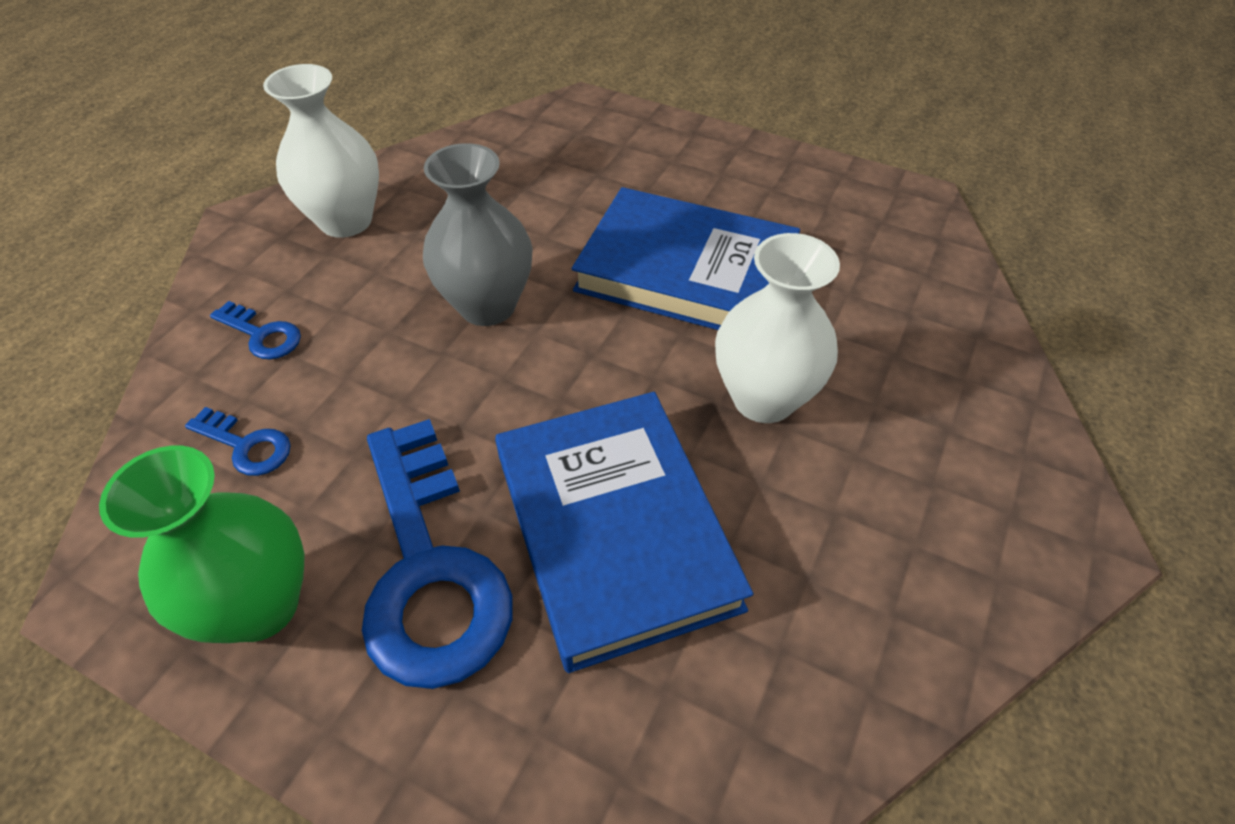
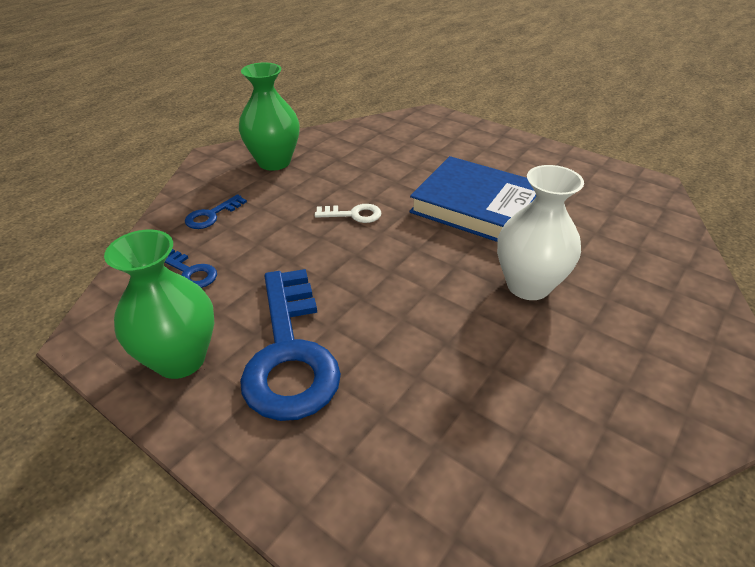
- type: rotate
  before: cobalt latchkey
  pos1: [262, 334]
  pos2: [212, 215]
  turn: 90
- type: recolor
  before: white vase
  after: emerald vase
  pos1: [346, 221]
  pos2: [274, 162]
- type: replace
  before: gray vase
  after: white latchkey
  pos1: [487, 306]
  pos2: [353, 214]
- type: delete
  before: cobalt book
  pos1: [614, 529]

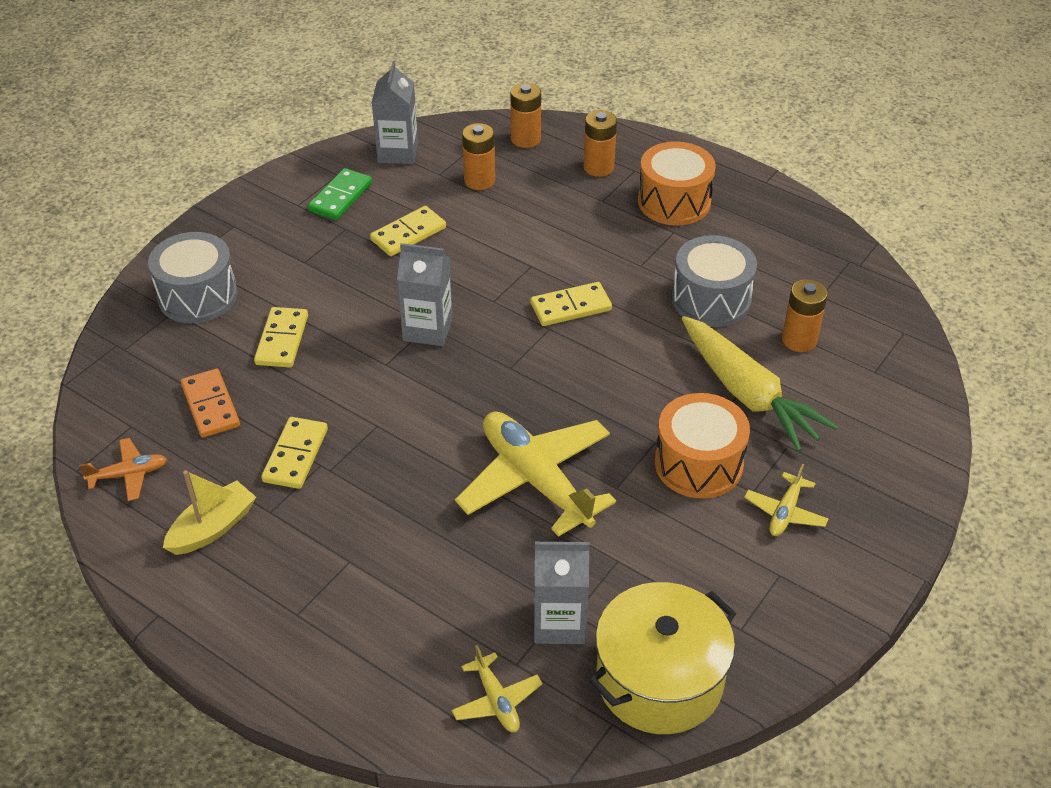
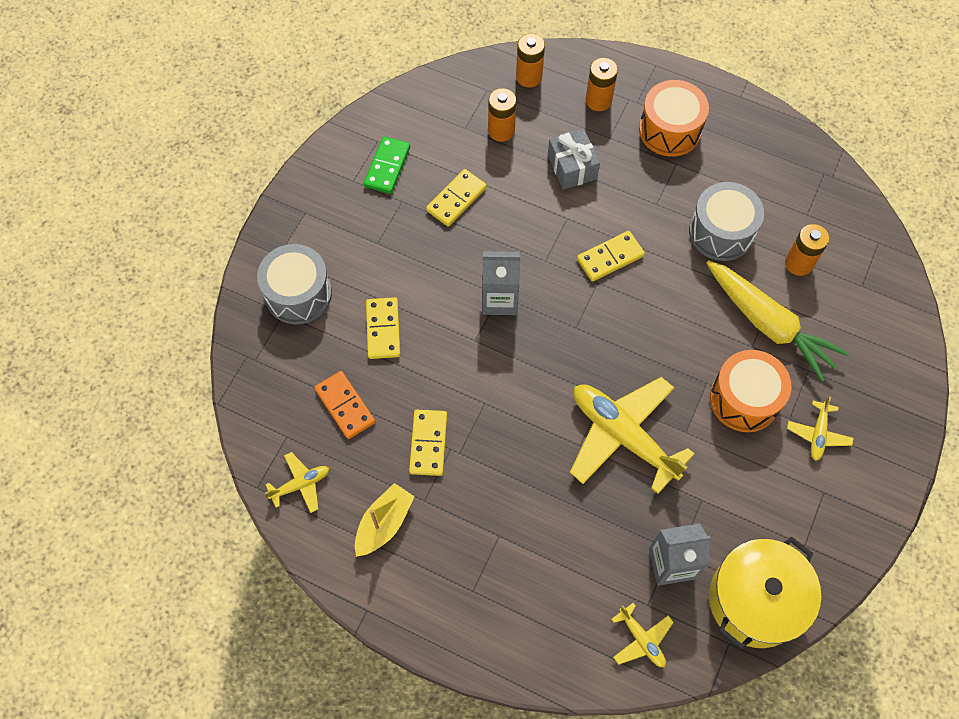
- type: recolor
  before: orange plane
  after: bright yellow plane
  pos1: [128, 474]
  pos2: [300, 484]
- type: insert
  after: gray present
  pos2: [572, 167]
- type: delete
  before: gray milk carton
  pos1: [398, 152]

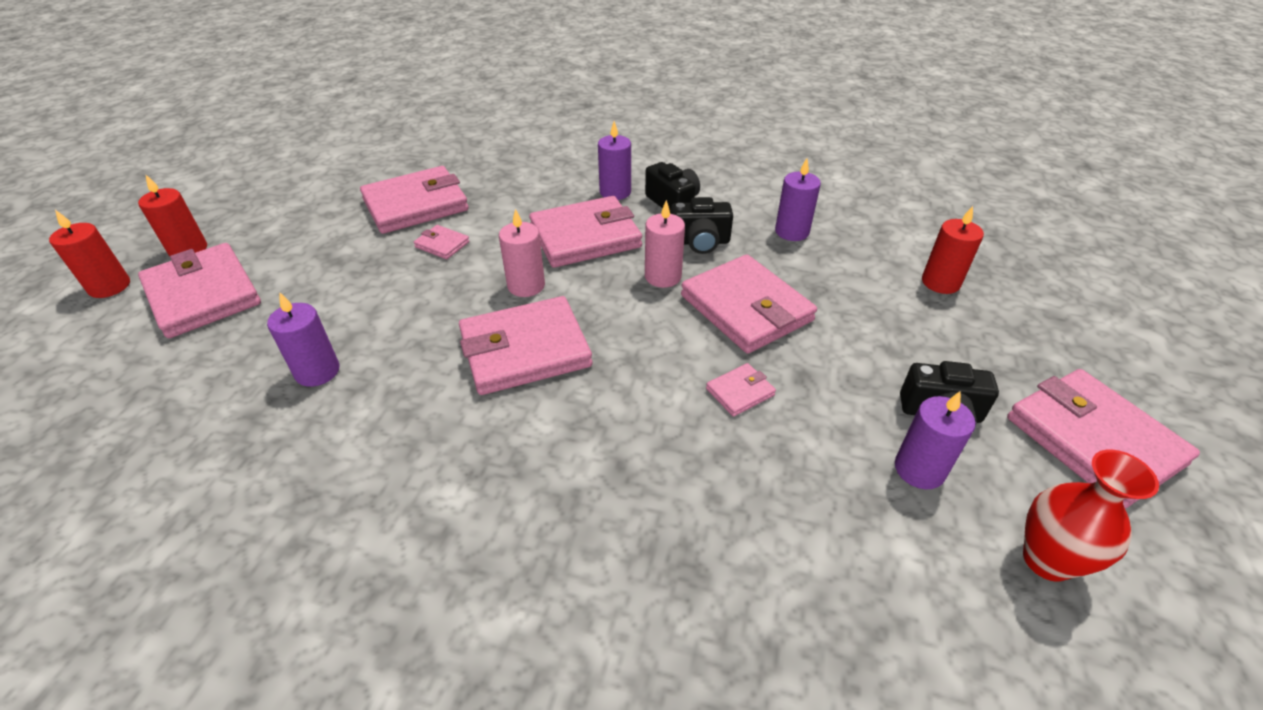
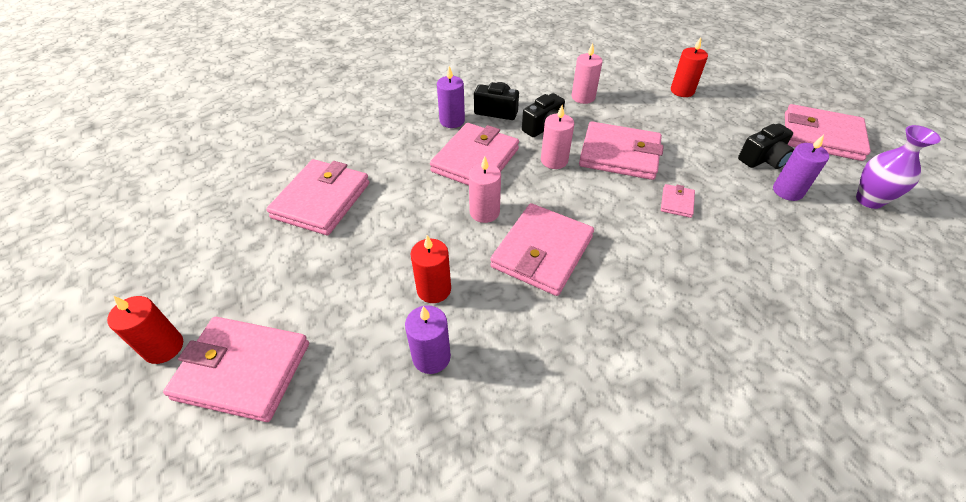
- type: move
  before: scarlet wax candle
  pos1: [109, 286]
  pos2: [434, 289]
- type: recolor
  before: royal purple wax candle
  after: rosy wax candle
  pos1: [792, 232]
  pos2: [583, 97]
- type: recolor
  before: scarlet vase
  after: royal purple vase
  pos1: [1047, 560]
  pos2: [869, 200]
- type: delete
  before: rosy card wallet
  pos1: [442, 244]

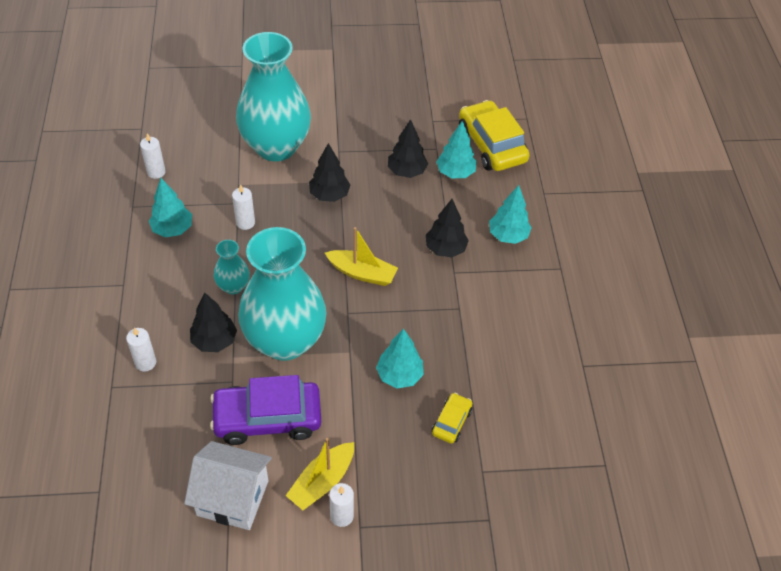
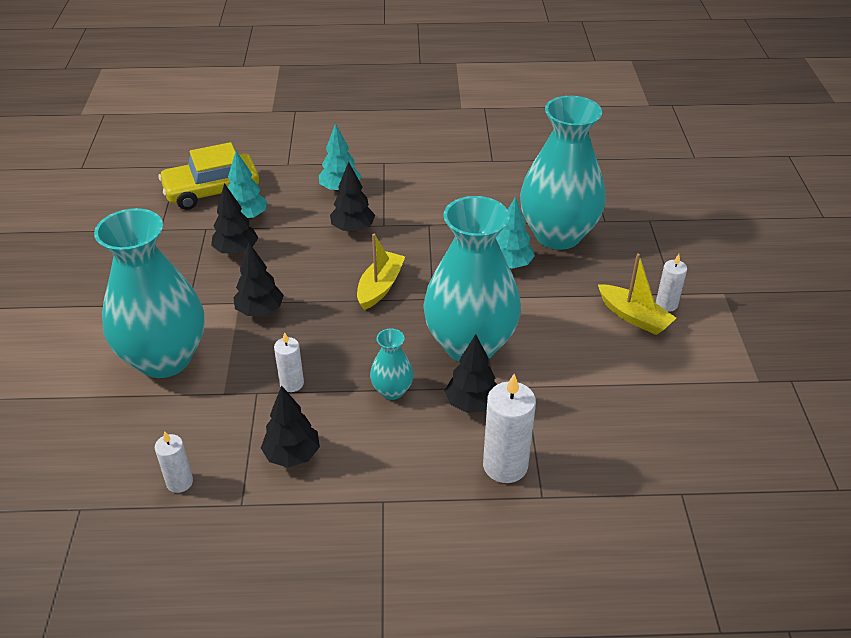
- type: recolor
  before: aqua fir tree
  after: jet-black fir tree
  pos1: [173, 229]
  pos2: [292, 455]
- type: resize
  before: white wax candle
  pos1: [145, 362]
  pos2: [505, 466]
  scale: 1.72
- type: replace
  before: bright yellow automobile
  after: aqua vase
  pos1: [451, 422]
  pos2: [557, 235]
- type: delete
  before: white cottage
  pos1: [233, 498]
- type: delete
  before: royal purple automobile
  pos1: [267, 418]

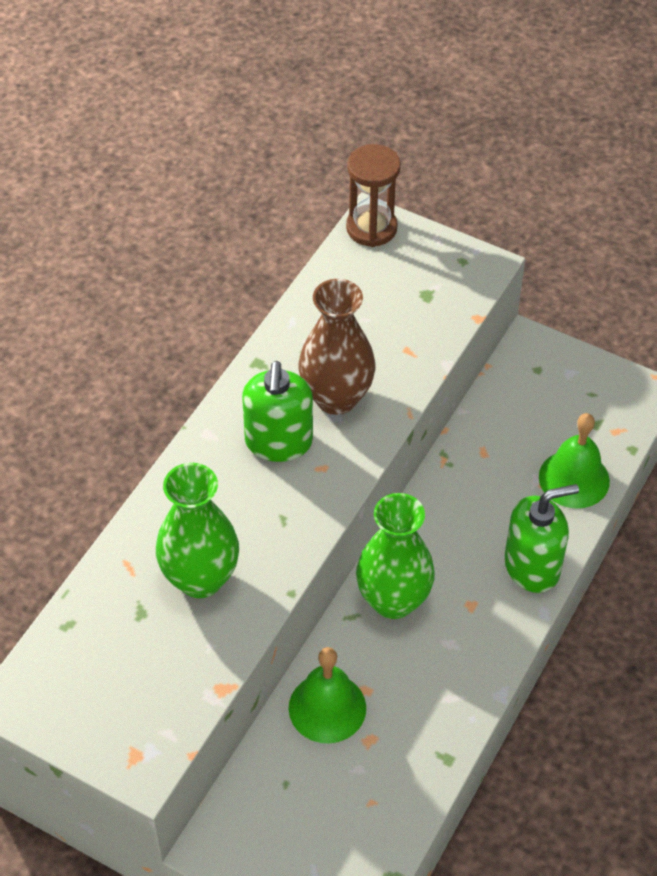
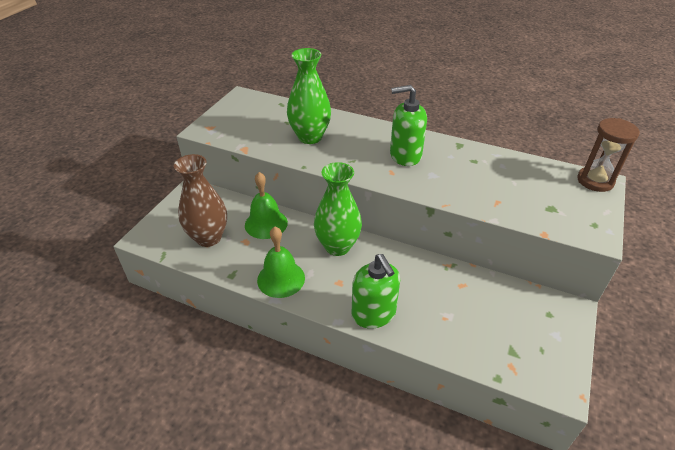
- type: move
  before: brown vase
  pos1: [336, 398]
  pos2: [208, 237]
- type: move
  before: emerald hand bell
  pos1: [574, 479]
  pos2: [281, 279]

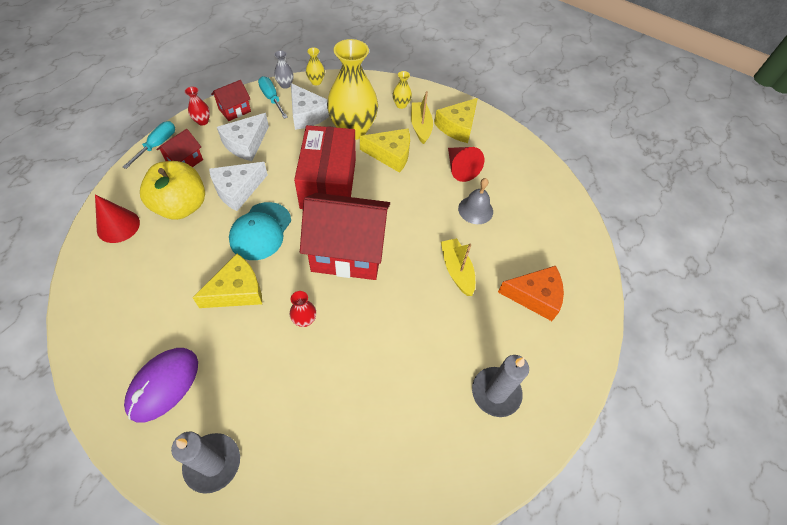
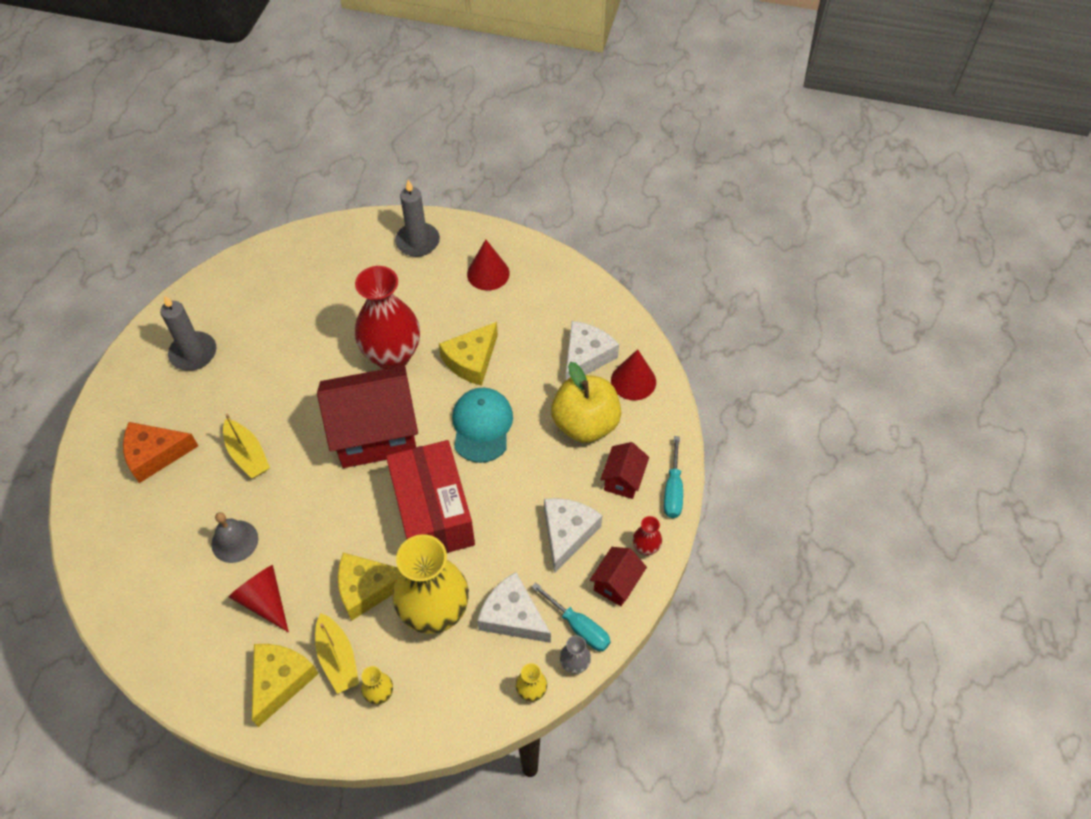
- type: resize
  before: scarlet vase
  pos1: [304, 320]
  pos2: [392, 356]
  scale: 2.43
- type: replace
  before: royal purple computer mouse
  after: scarlet cone shape
  pos1: [163, 385]
  pos2: [488, 273]
- type: move
  before: white piece of cheese
  pos1: [237, 190]
  pos2: [586, 357]

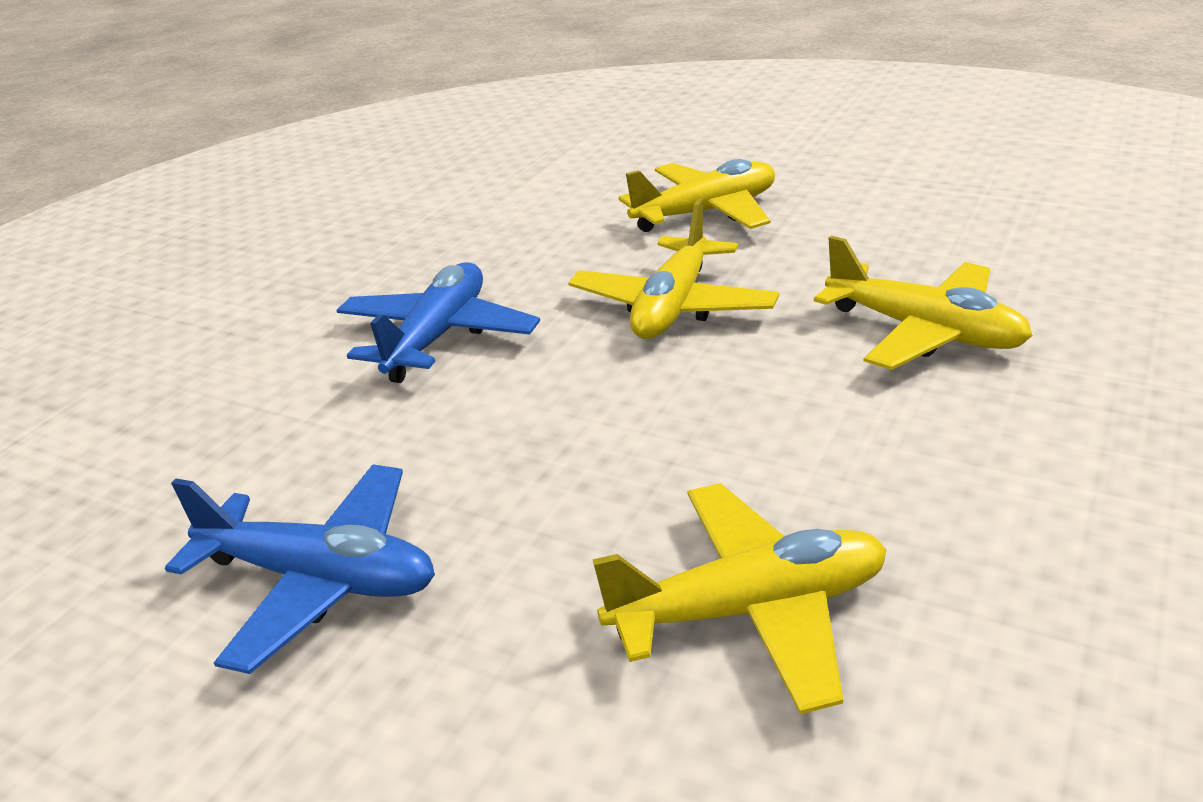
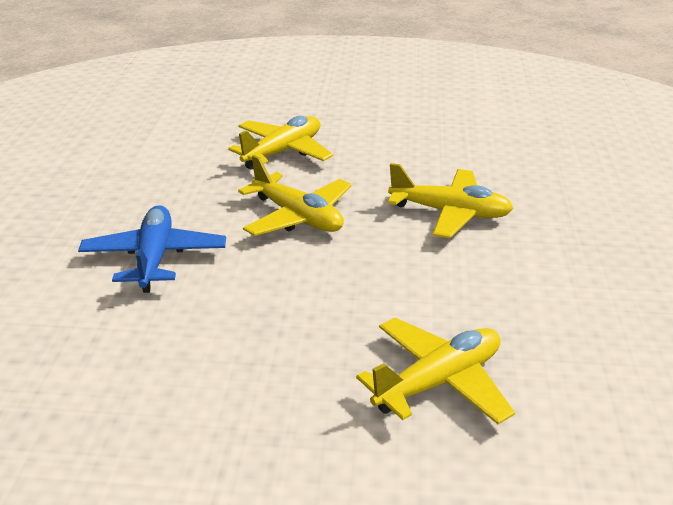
- type: rotate
  before: bright yellow plane
  pos1: [673, 307]
  pos2: [298, 217]
  turn: -45
- type: delete
  before: cobalt plane
  pos1: [320, 579]

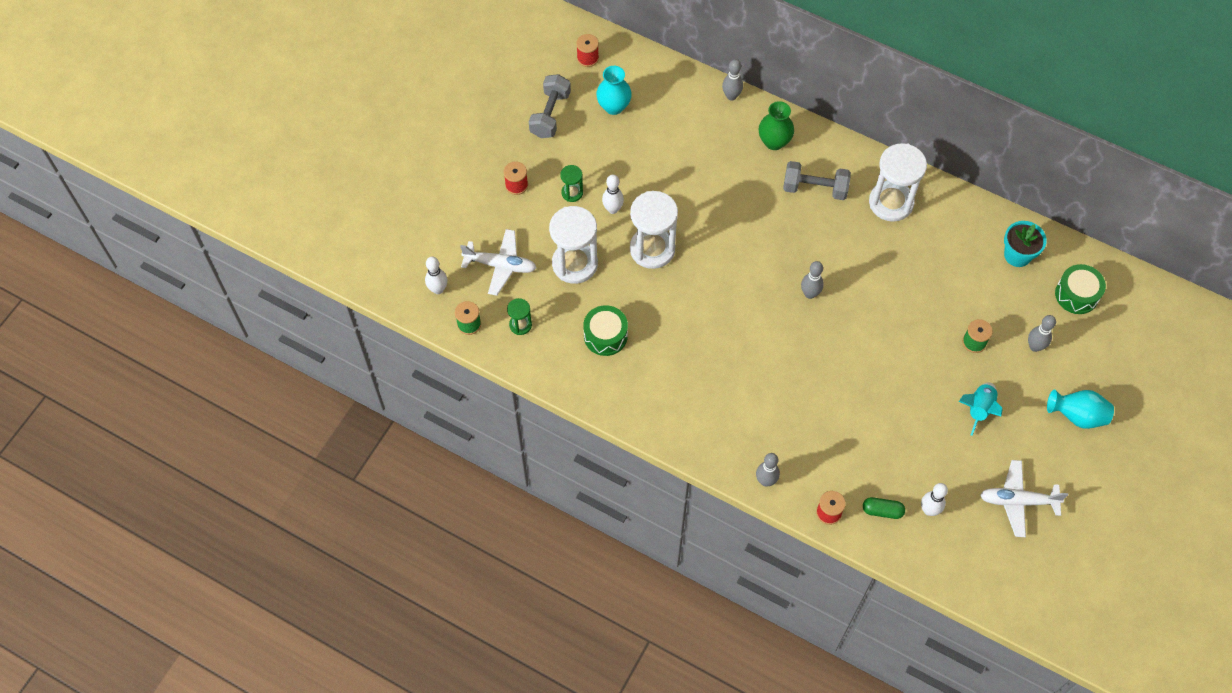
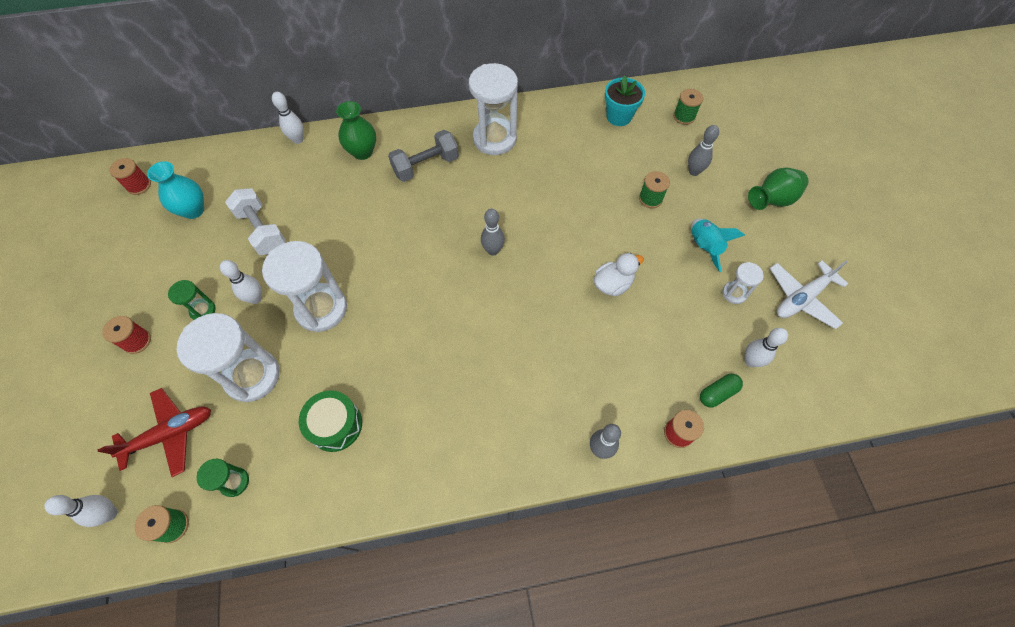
- type: recolor
  before: white plane
  after: scarlet plane
  pos1: [500, 265]
  pos2: [170, 434]
- type: insert
  after: white hand weight
  pos2: [262, 230]
- type: recolor
  before: gray skittle
  after: white skittle
  pos1: [731, 96]
  pos2: [298, 139]
- type: insert
  after: white rubber duck
  pos2: [612, 284]
- type: replace
  before: emerald toy drum
  after: emerald spool
  pos1: [1076, 295]
  pos2: [684, 116]
- type: insert
  after: white sand timer
  pos2: [734, 293]
- type: recolor
  before: aqua vase
  after: emerald vase
  pos1: [1077, 416]
  pos2: [771, 200]
- type: delete
  before: gray hand weight
  pos1: [550, 114]

